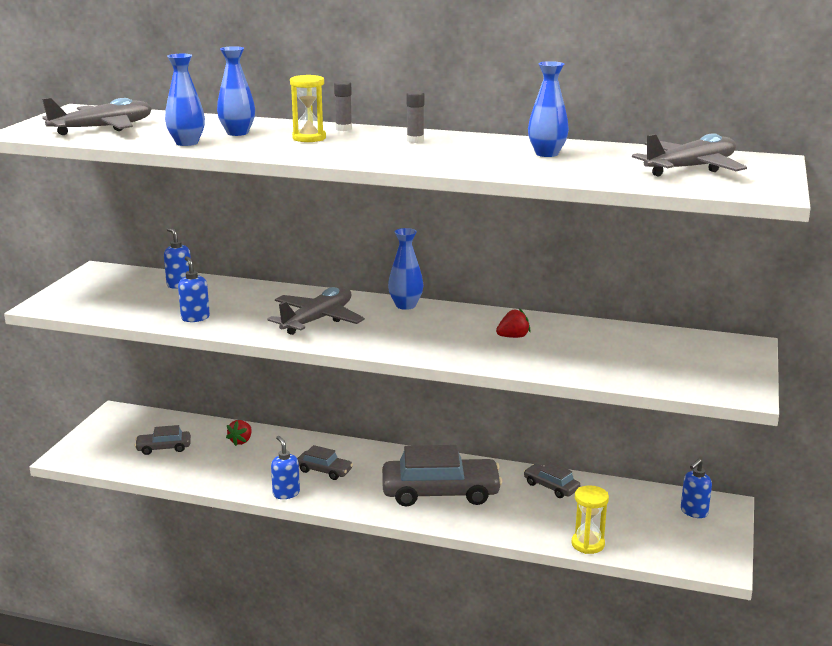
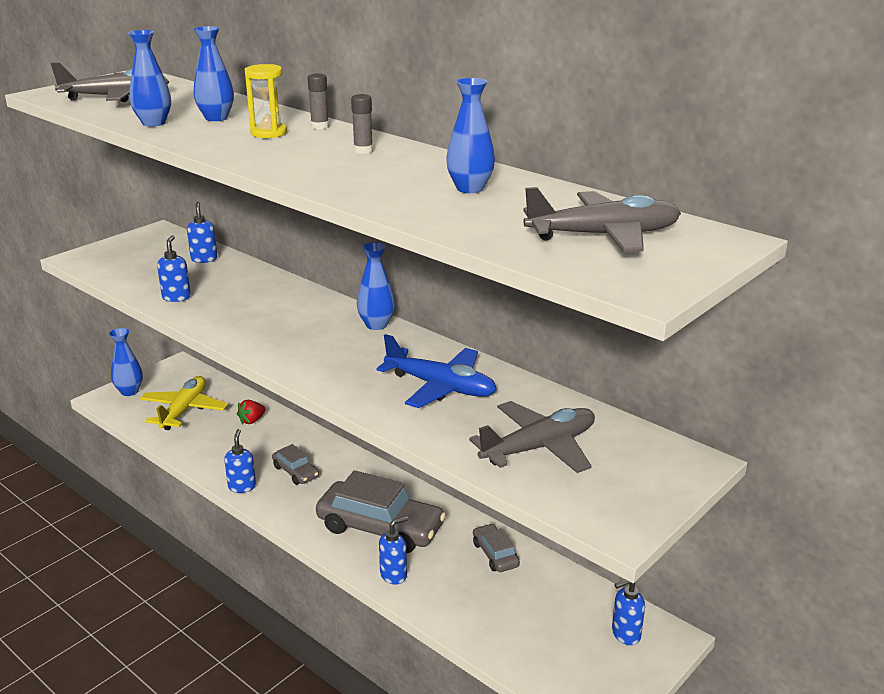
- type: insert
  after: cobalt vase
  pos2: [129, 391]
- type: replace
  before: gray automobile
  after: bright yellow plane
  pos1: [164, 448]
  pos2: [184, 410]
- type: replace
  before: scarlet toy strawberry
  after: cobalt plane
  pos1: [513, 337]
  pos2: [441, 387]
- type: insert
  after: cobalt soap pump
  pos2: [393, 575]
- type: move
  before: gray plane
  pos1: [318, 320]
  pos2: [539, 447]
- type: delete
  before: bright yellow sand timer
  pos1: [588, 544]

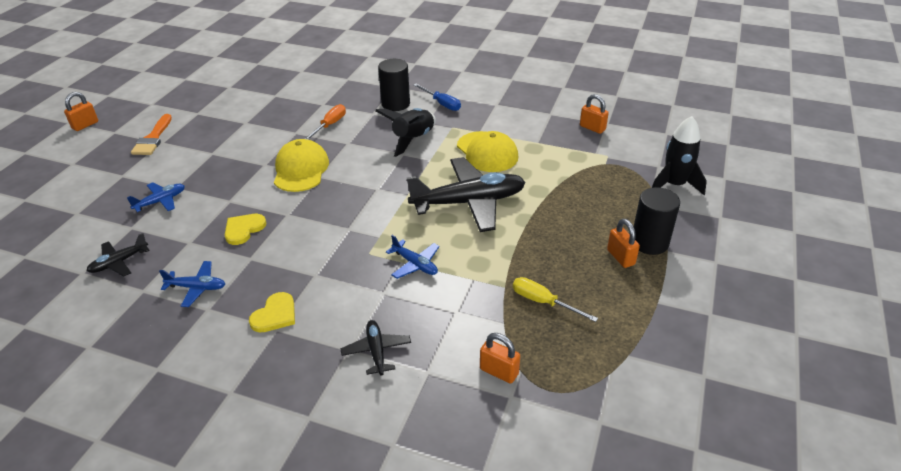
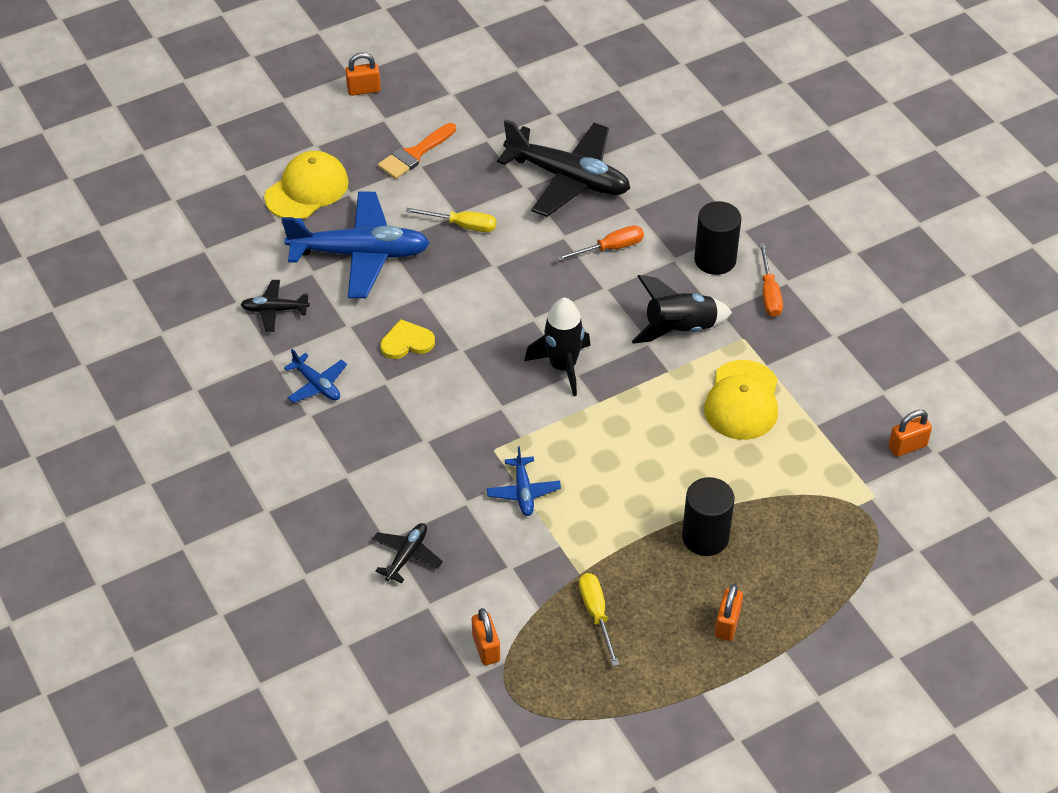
- type: move
  before: bright yellow peaked cap
  pos1: [301, 169]
  pos2: [307, 189]
- type: resize
  before: cobalt plane
  pos1: [161, 201]
  pos2: [360, 254]
  scale: 2.14
- type: insert
  after: bright yellow screwdriver
  pos2: [462, 225]
- type: move
  before: jet-black plane
  pos1: [469, 202]
  pos2: [568, 178]
- type: move
  before: jet-black rocket
  pos1: [674, 185]
  pos2: [563, 366]
- type: move
  before: jet-black cylinder shape
  pos1: [649, 242]
  pos2: [705, 537]
- type: recolor
  before: cobalt screwdriver
  after: orange screwdriver
  pos1: [442, 104]
  pos2: [769, 293]
- type: rotate
  before: orange lock
  pos1: [592, 128]
  pos2: [907, 446]
  turn: 75
- type: delete
  before: bright yellow heart
  pos1: [275, 315]

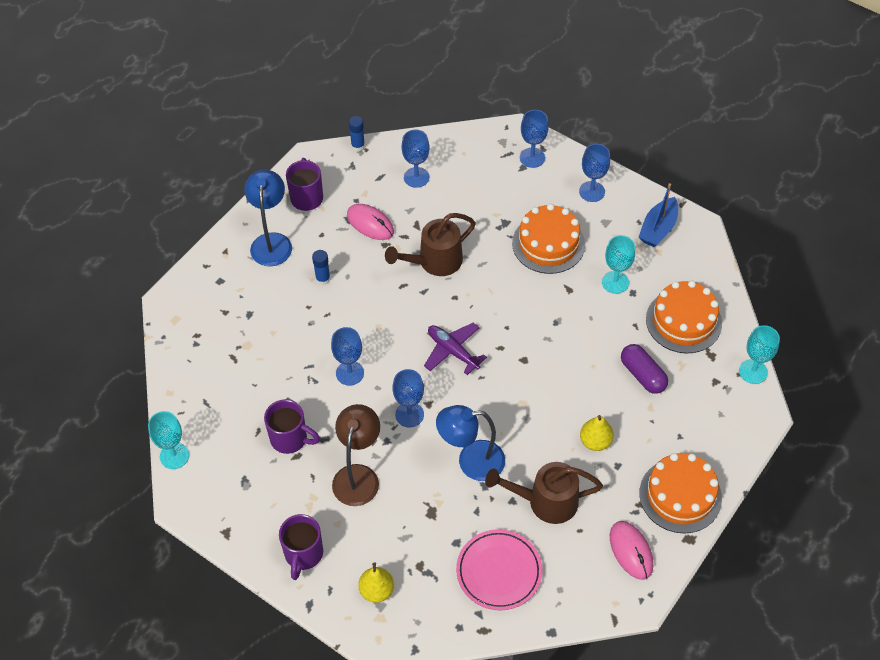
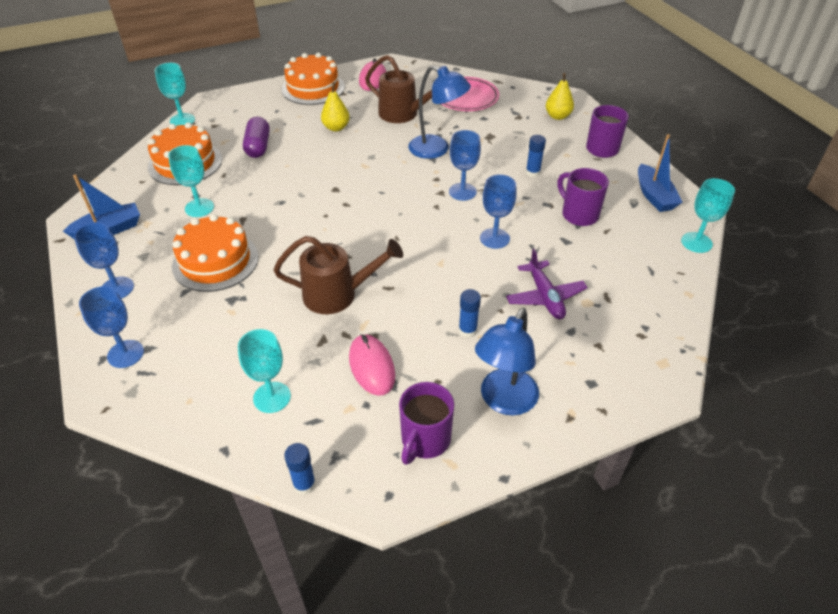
- type: recolor
  before: cobalt goblet
  after: aqua goblet
  pos1: [416, 177]
  pos2: [272, 397]
- type: move
  before: royal purple plane
  pos1: [453, 351]
  pos2: [545, 297]
- type: replace
  before: brown reading lamp
  after: cobalt stick of glue
  pos1: [358, 476]
  pos2: [532, 173]
- type: insert
  after: cobalt toy boat
  pos2: [654, 196]

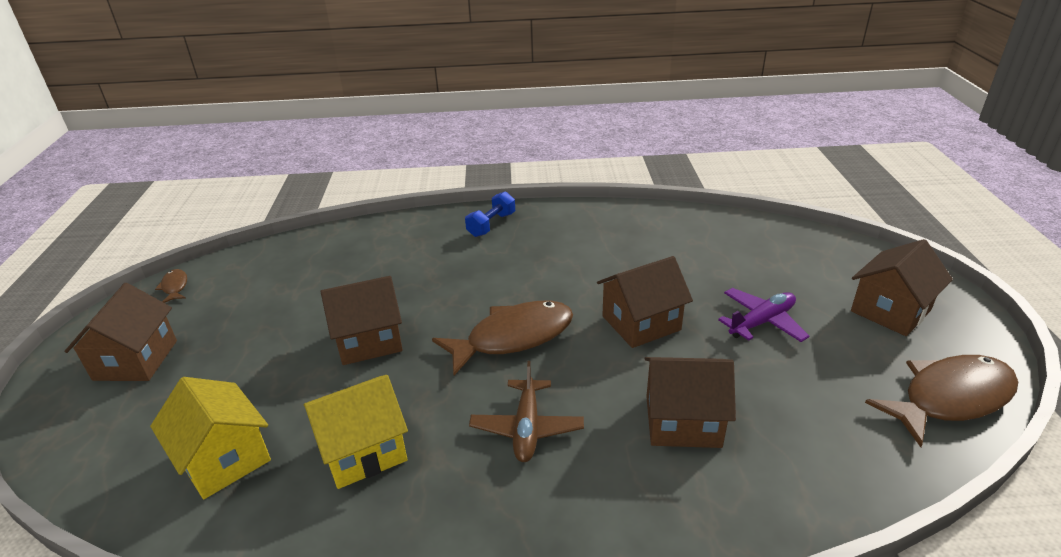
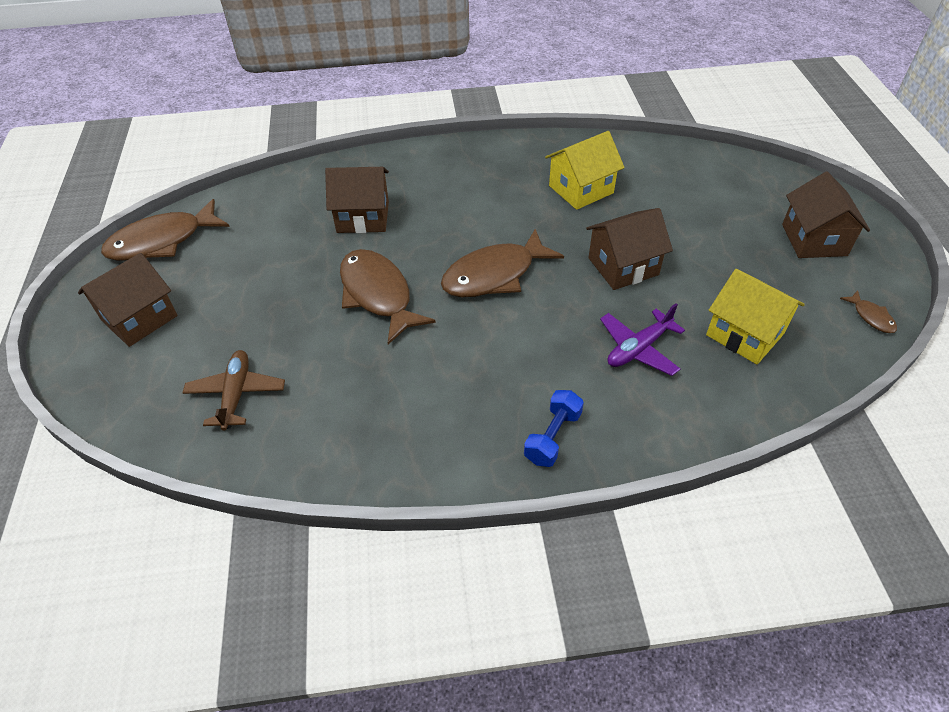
- type: move
  before: brown plane
  pos1: [527, 428]
  pos2: [236, 394]
- type: replace
  before: brown cottage
  after: brown toy fish
  pos1: [641, 323]
  pos2: [378, 294]
- type: move
  before: royal purple plane
  pos1: [761, 322]
  pos2: [638, 348]
- type: move
  before: bright yellow cottage
  pos1: [224, 459]
  pos2: [745, 334]

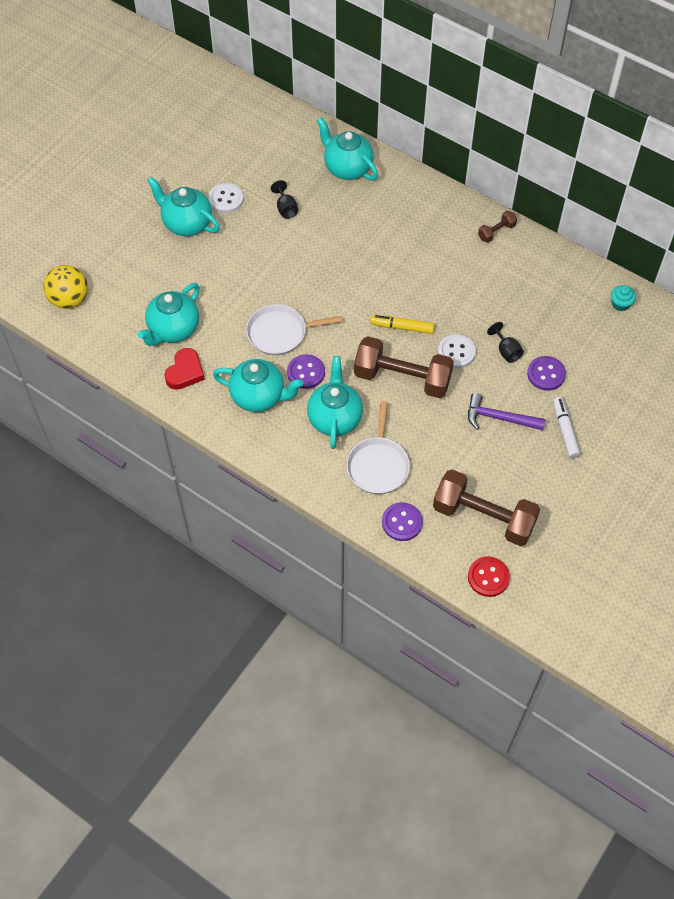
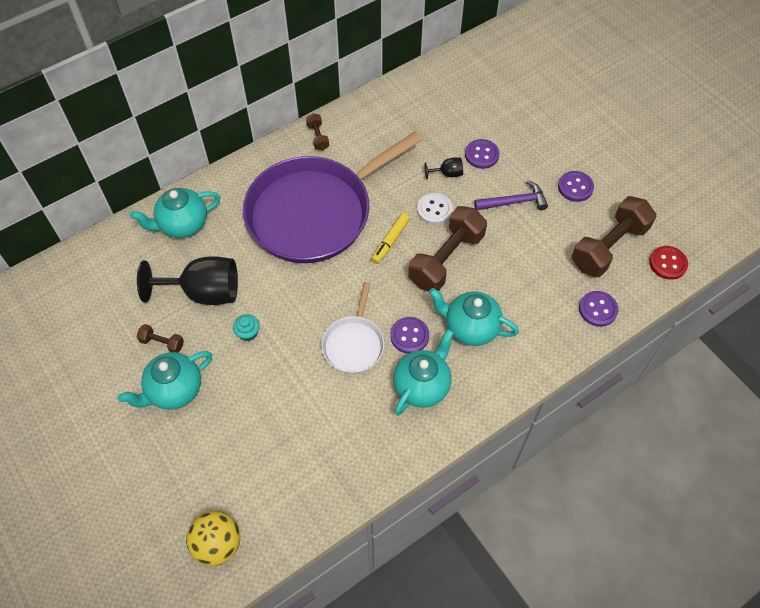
- type: replace
  before: white shirt button
  after: brown hand weight
  pos1: [226, 199]
  pos2: [162, 343]
- type: resize
  before: jet-black goblet
  pos1: [286, 208]
  pos2: [204, 292]
  scale: 2.25
- type: move
  before: aqua fairy cake
  pos1: [620, 304]
  pos2: [248, 333]
- type: insert
  after: royal purple frying pan
  pos2: [314, 212]
- type: rotate
  before: royal purple carpenter's hammer
  pos1: [499, 418]
  pos2: [514, 202]
  turn: -135
- type: insert
  after: royal purple shirt button
  pos2: [575, 187]
- type: delete
  before: aqua tea pot
  pos1: [173, 330]
- type: delete
  before: scarlet heart
  pos1: [185, 372]
- type: delete
  before: white frying pan
  pos1: [378, 465]
- type: delete
  before: white felt pen
  pos1: [565, 430]

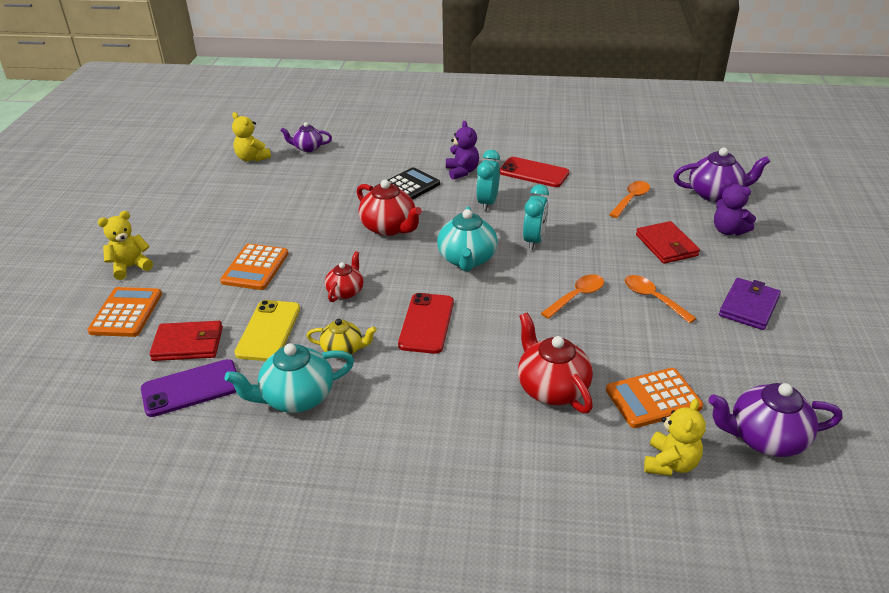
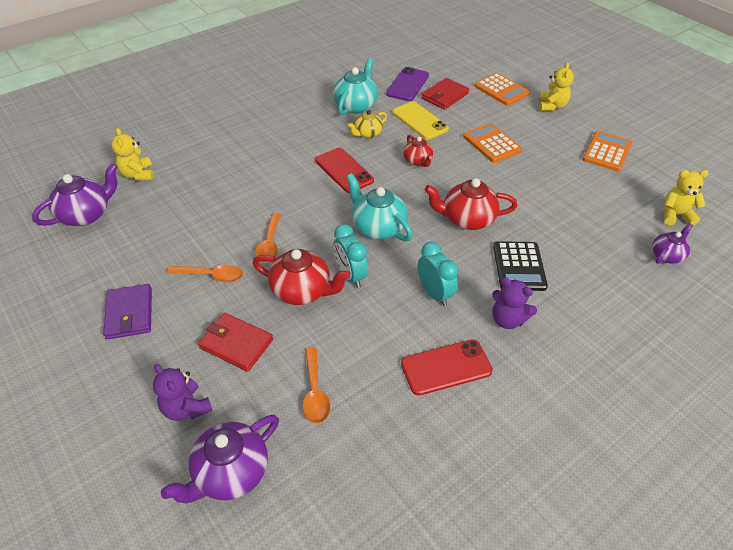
- type: rotate
  before: royal purple teddy bear
  pos1: [728, 231]
  pos2: [186, 408]
  turn: -135
- type: move
  before: scarlet tea pot
  pos1: [551, 388]
  pos2: [302, 291]
- type: move
  before: orange adding machine
  pos1: [653, 398]
  pos2: [607, 152]

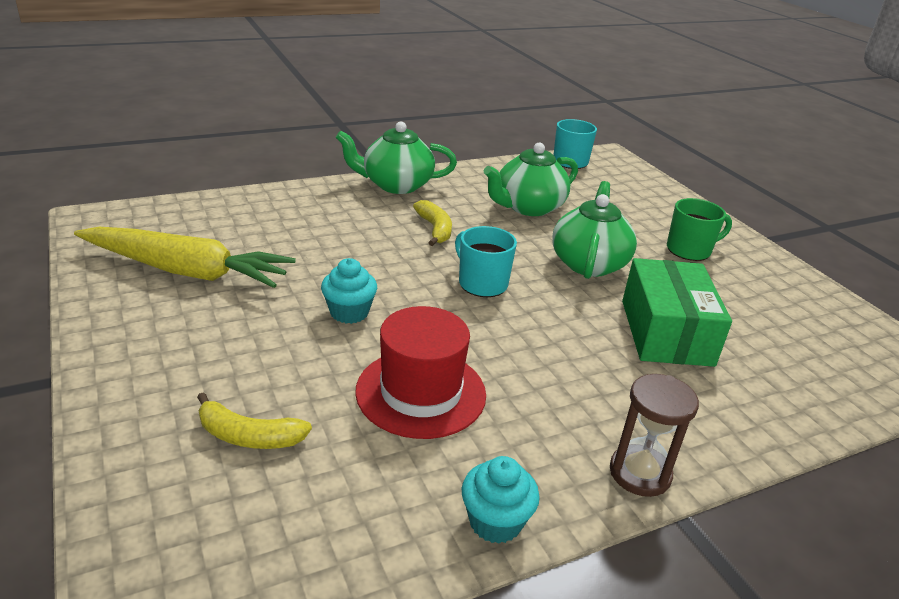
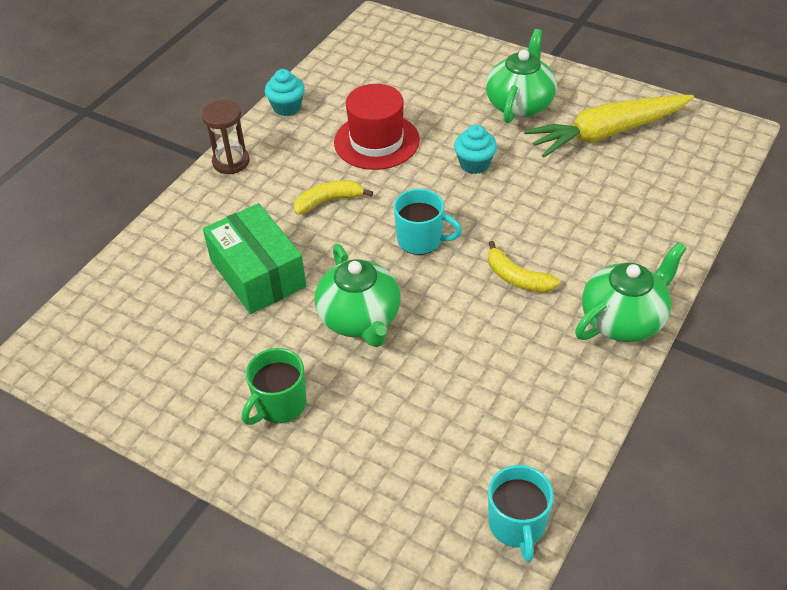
- type: move
  before: bright yellow toy banana
  pos1: [248, 436]
  pos2: [329, 201]
- type: move
  before: emerald tea pot
  pos1: [528, 207]
  pos2: [520, 104]

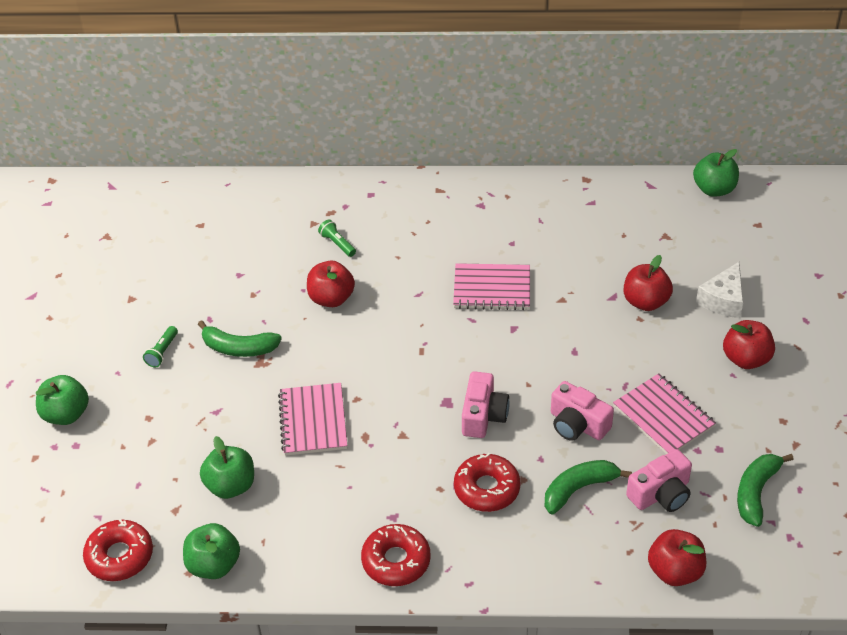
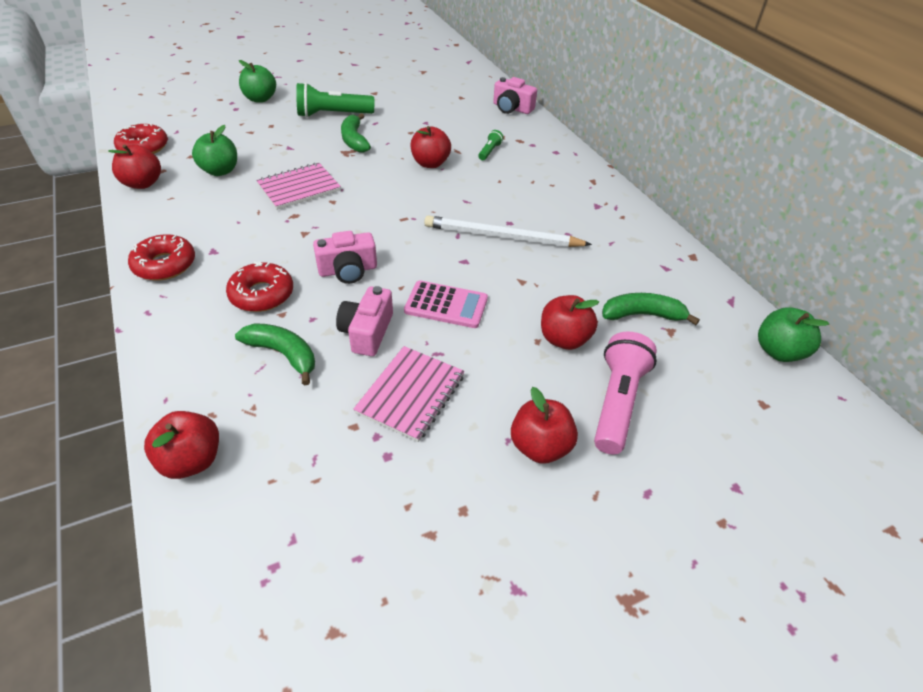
- type: recolor
  before: emerald apple fruit
  after: scarlet apple fruit
  pos1: [214, 565]
  pos2: [143, 183]
- type: resize
  before: emerald flashlight
  pos1: [162, 352]
  pos2: [333, 115]
  scale: 2.09
- type: insert
  after: rosy adding machine
  pos2: [446, 305]
- type: replace
  before: rosy notepad
  after: white pencil
  pos1: [492, 289]
  pos2: [502, 237]
- type: move
  before: rosy photo camera
  pos1: [661, 494]
  pos2: [512, 108]
- type: replace
  before: white piece of cheese
  after: rosy flashlight
  pos1: [723, 300]
  pos2: [617, 402]
- type: move
  before: emerald toy banana
  pos1: [756, 492]
  pos2: [642, 315]

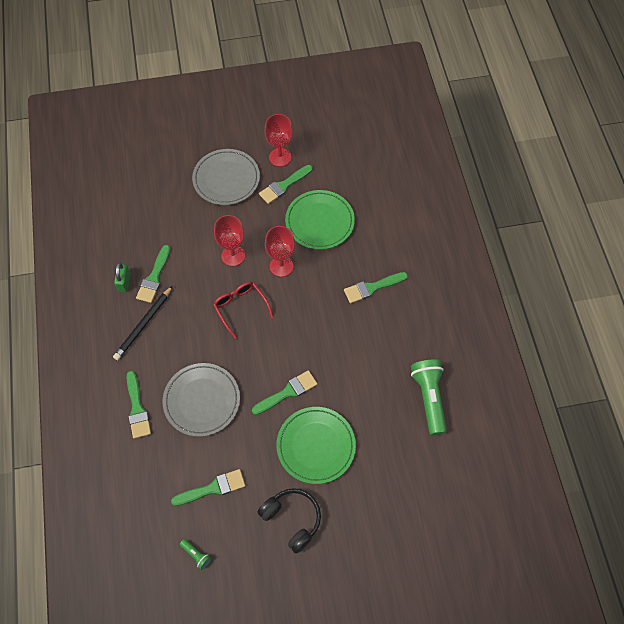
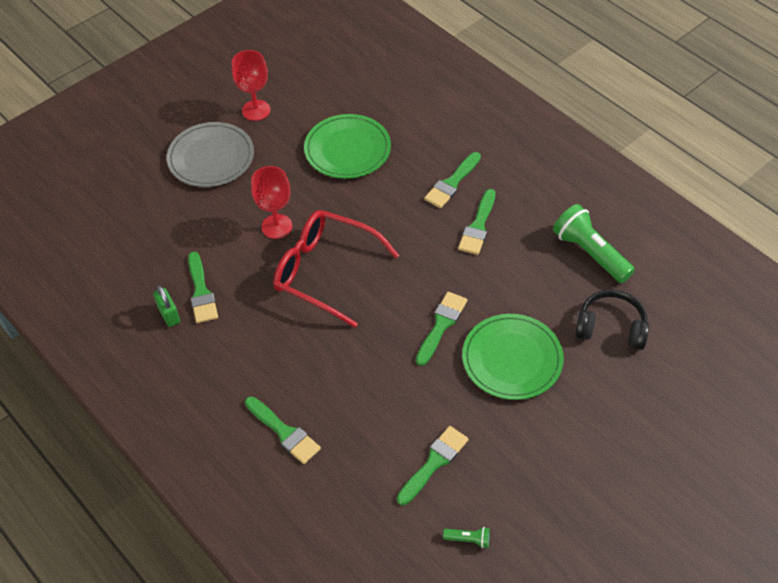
- type: resize
  before: scarlet spectacles
  pos1: [240, 308]
  pos2: [325, 272]
  scale: 1.69
- type: move
  before: emerald paint brush
  pos1: [284, 185]
  pos2: [478, 226]
- type: move
  before: jet-black headset
  pos1: [292, 519]
  pos2: [611, 327]
- type: delete
  before: jet-black pencil
  pos1: [143, 324]
- type: delete
  before: gray plate
  pos1: [202, 400]
- type: delete
  before: scarlet goblet
  pos1: [281, 266]

